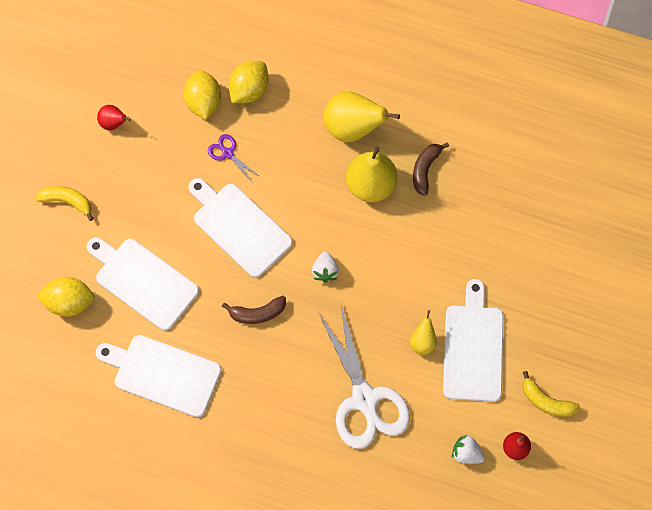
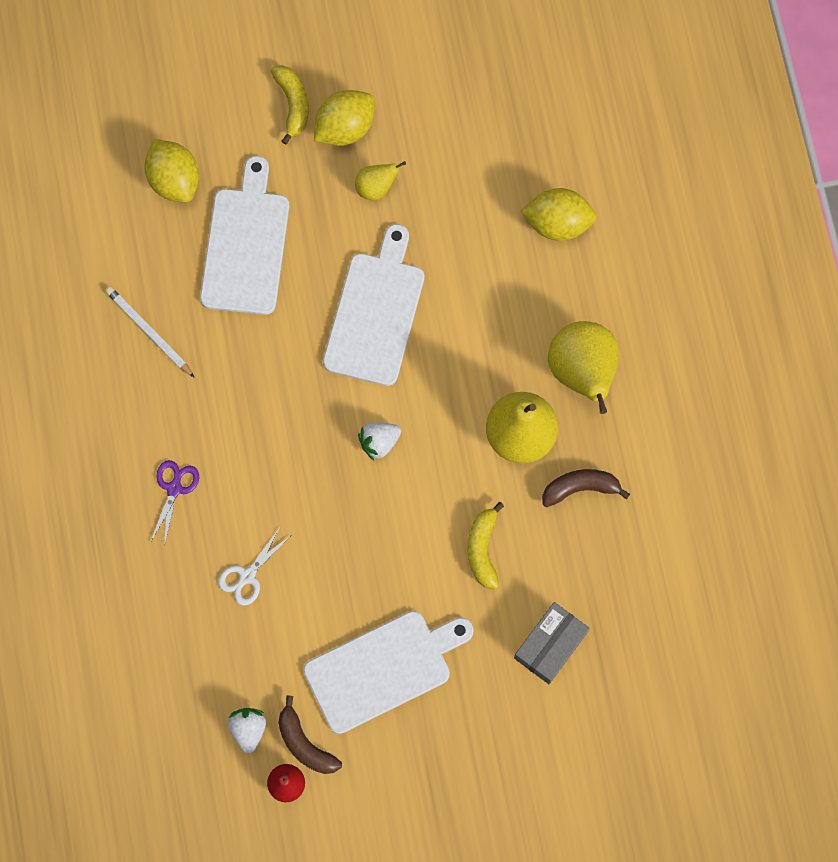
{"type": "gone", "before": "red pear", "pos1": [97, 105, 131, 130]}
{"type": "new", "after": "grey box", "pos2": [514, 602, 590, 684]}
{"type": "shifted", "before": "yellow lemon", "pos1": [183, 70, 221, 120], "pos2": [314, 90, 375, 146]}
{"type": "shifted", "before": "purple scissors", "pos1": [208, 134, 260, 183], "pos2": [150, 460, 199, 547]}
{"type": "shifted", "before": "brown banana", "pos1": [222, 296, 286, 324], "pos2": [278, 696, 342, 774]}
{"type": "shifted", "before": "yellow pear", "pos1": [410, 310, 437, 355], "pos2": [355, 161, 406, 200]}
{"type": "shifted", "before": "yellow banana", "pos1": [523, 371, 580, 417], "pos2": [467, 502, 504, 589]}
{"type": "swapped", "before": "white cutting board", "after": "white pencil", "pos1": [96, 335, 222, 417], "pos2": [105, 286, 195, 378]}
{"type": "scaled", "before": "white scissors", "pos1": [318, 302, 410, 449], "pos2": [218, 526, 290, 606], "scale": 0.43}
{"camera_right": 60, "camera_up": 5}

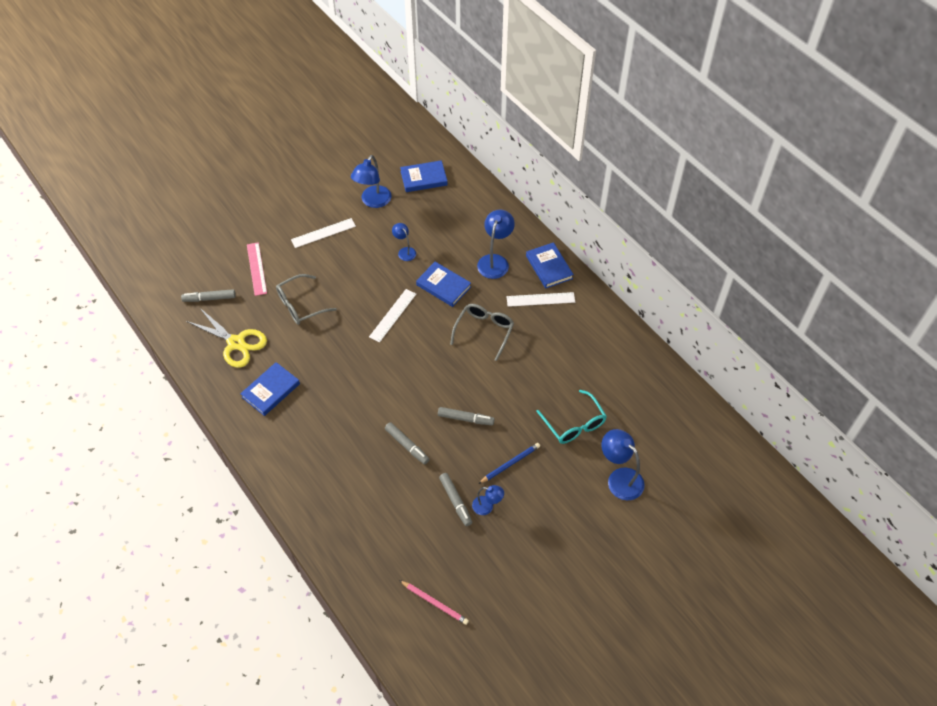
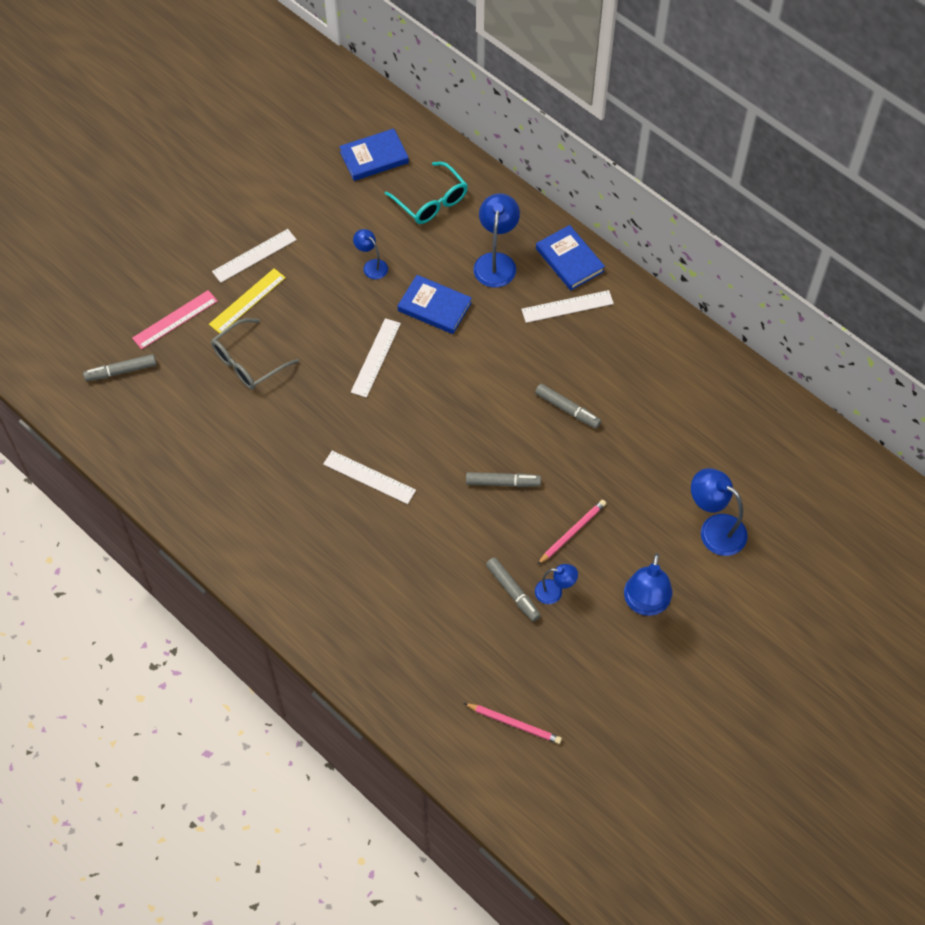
{"type": "gone", "before": "yellow scissors", "pos1": [186, 307, 267, 368]}
{"type": "gone", "before": "blue book", "pos1": [240, 362, 300, 416]}
{"type": "gone", "before": "grey glasses", "pos1": [450, 304, 514, 361]}
{"type": "new", "after": "yellow ruler", "pos2": [209, 268, 286, 333]}
{"type": "new", "after": "white ruler", "pos2": [323, 451, 416, 504]}
{"type": "shifted", "before": "blue lamp", "pos1": [351, 155, 392, 208], "pos2": [624, 553, 673, 616]}
{"type": "shifted", "before": "grey marker", "pos1": [385, 422, 430, 465], "pos2": [535, 384, 601, 429]}
{"type": "shifted", "before": "turquoise glasses", "pos1": [536, 390, 607, 444], "pos2": [385, 162, 468, 224]}
{"type": "repainted", "before": "blue pencil", "after": "pink pencil", "pos1": [478, 443, 540, 484], "pos2": [537, 500, 606, 565]}
{"type": "rotated", "before": "pink ruler", "pos1": [247, 242, 267, 296], "pos2": [132, 290, 218, 349], "turn": 75}
{"camera_right": -10, "camera_up": 5}

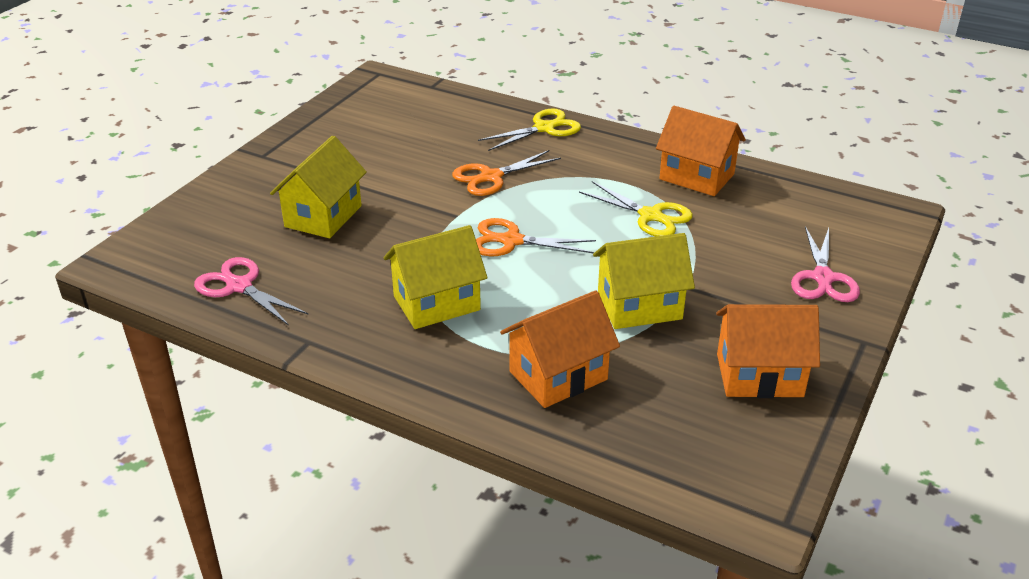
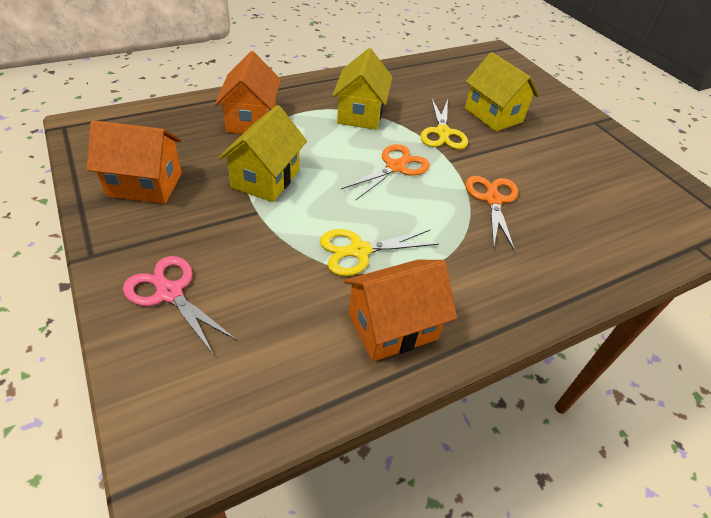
{"type": "gone", "before": "pink scissors", "pos1": [194, 257, 309, 326]}
{"type": "shifted", "before": "yellow scissors", "pos1": [478, 108, 581, 151], "pos2": [420, 98, 468, 150]}
{"type": "rotated", "before": "orange house", "pos1": [716, 304, 820, 398], "pos2": [87, 120, 182, 204], "turn": 60}
{"camera_right": 120, "camera_up": 10}

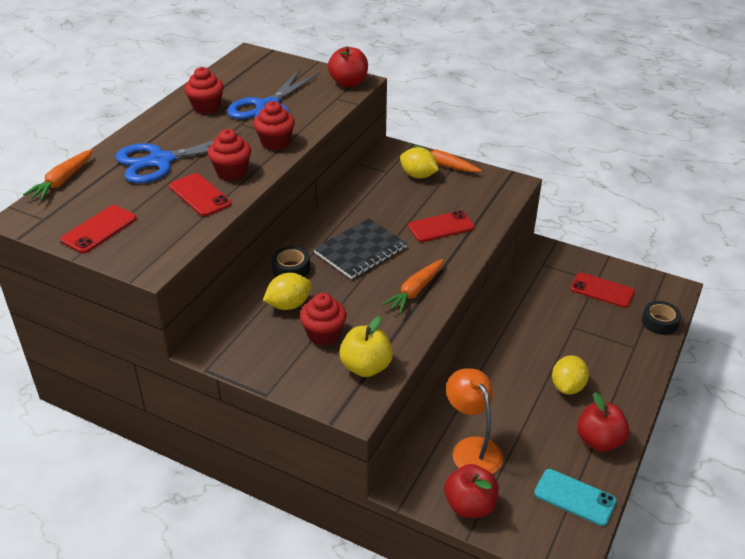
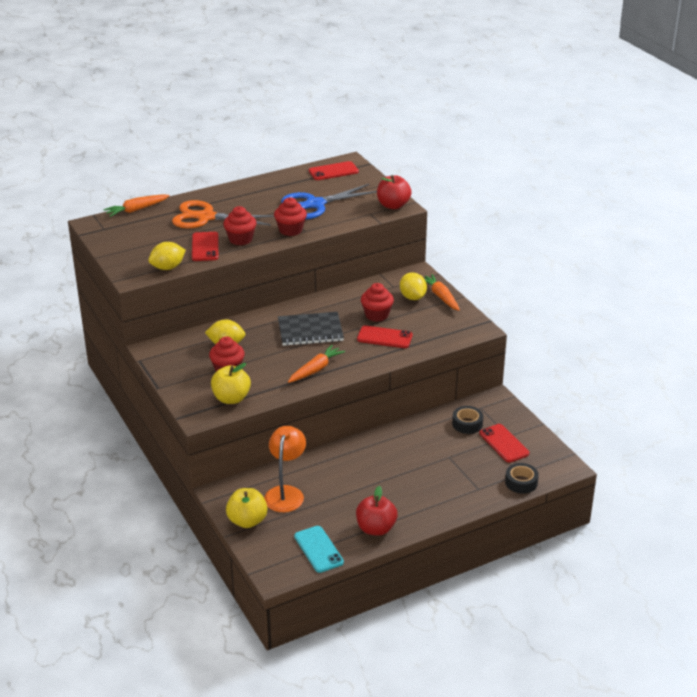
{"type": "shifted", "before": "red phone", "pos1": [60, 205, 137, 253], "pos2": [309, 161, 359, 180]}
{"type": "shifted", "before": "red cupcake", "pos1": [184, 67, 224, 114], "pos2": [361, 283, 394, 322]}
{"type": "shifted", "before": "black tape", "pos1": [271, 246, 310, 277], "pos2": [452, 406, 483, 434]}
{"type": "shifted", "before": "yellow lemon", "pos1": [552, 355, 589, 394], "pos2": [149, 242, 186, 270]}
{"type": "repainted", "before": "blue scissors", "after": "orange scissors", "pos1": [115, 133, 250, 183], "pos2": [172, 200, 274, 228]}
{"type": "repainted", "before": "red apple", "after": "yellow apple", "pos1": [444, 464, 499, 518], "pos2": [226, 488, 268, 528]}
{"type": "rotated", "before": "orange carrot", "pos1": [382, 259, 443, 314], "pos2": [288, 345, 345, 383], "turn": 150}
{"camera_right": 35, "camera_up": -5}

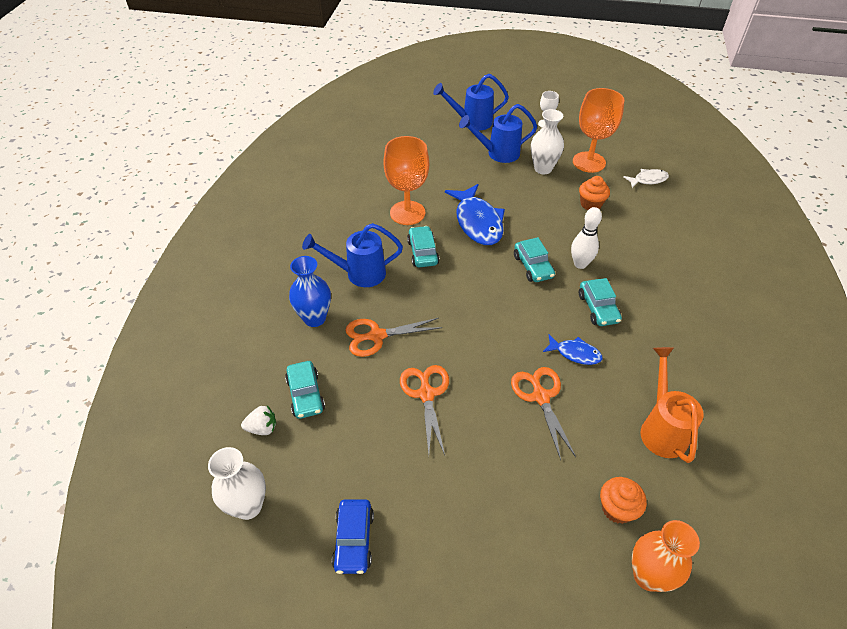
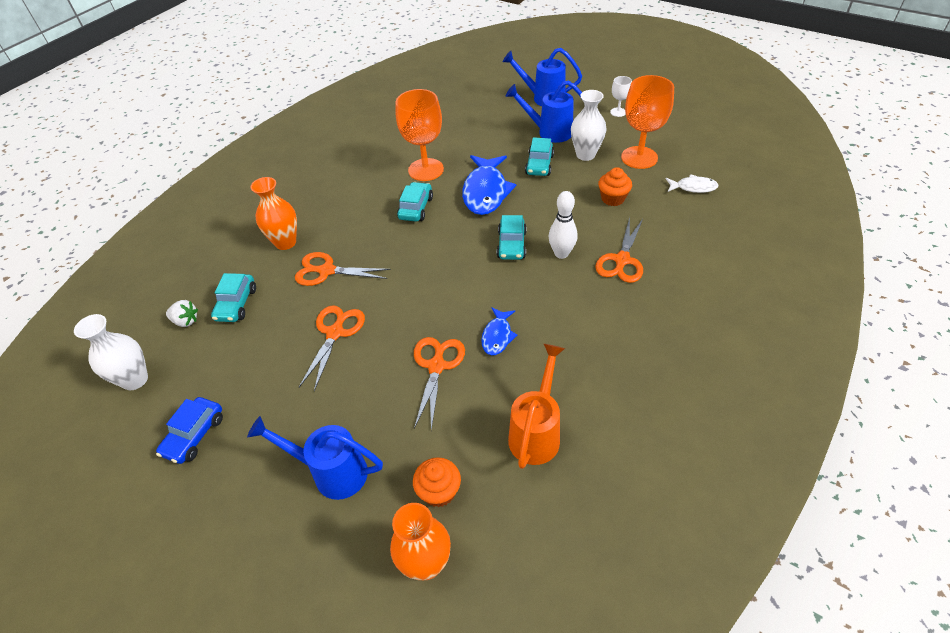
{"type": "new", "after": "orange scissors", "pos2": [595, 217, 643, 283]}
{"type": "shifted", "before": "blue watering can", "pos1": [302, 223, 403, 287], "pos2": [247, 416, 383, 500]}
{"type": "shifted", "before": "turquoise car", "pos1": [579, 278, 622, 326], "pos2": [525, 137, 554, 176]}
{"type": "repainted", "before": "blue vase", "after": "orange vase", "pos1": [289, 256, 331, 327], "pos2": [250, 177, 297, 250]}
{"type": "rotated", "before": "blue fish", "pos1": [543, 334, 603, 365], "pos2": [481, 307, 518, 355], "turn": 60}
{"camera_right": 25, "camera_up": 0}

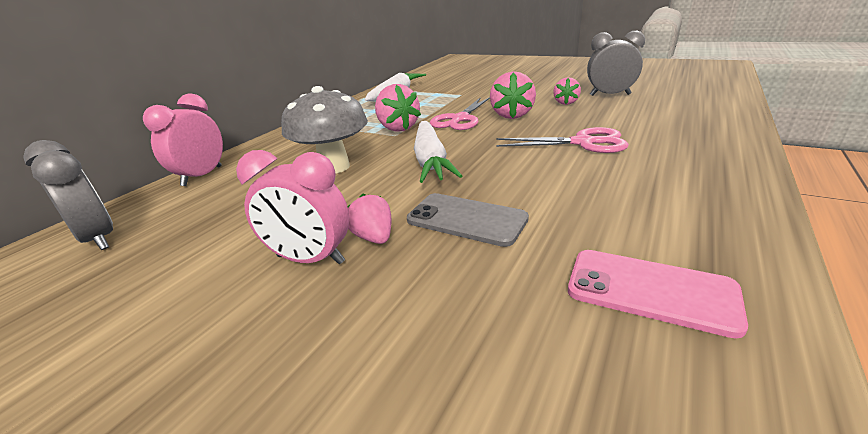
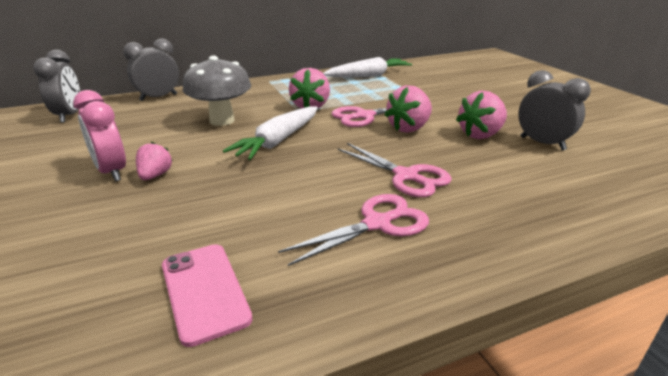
{"type": "gone", "before": "grey phone", "pos1": [407, 193, 529, 247]}
{"type": "new", "after": "pink scissors", "pos2": [278, 194, 429, 266]}
{"type": "repainted", "before": "pink clock", "after": "grey clock", "pos1": [143, 93, 223, 186], "pos2": [123, 38, 179, 101]}
{"type": "scaled", "before": "pink strawberry", "pos1": [553, 77, 581, 105], "pos2": [456, 90, 507, 139], "scale": 1.62}
{"camera_right": 35, "camera_up": 0}

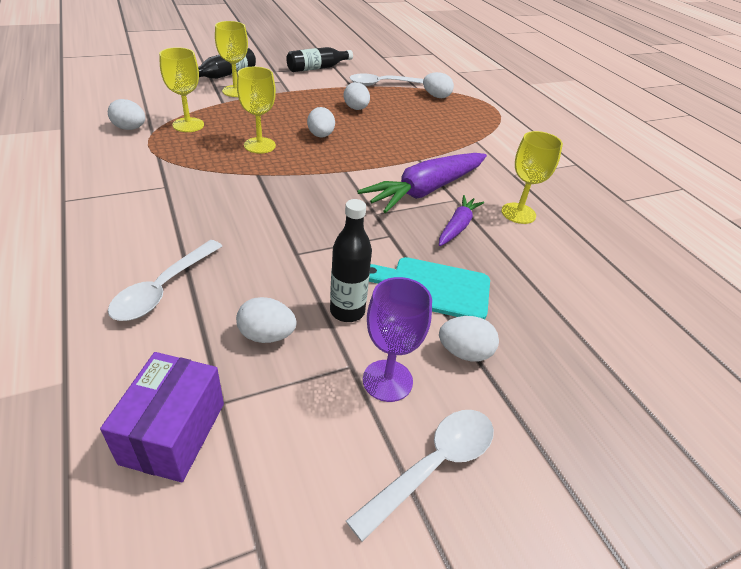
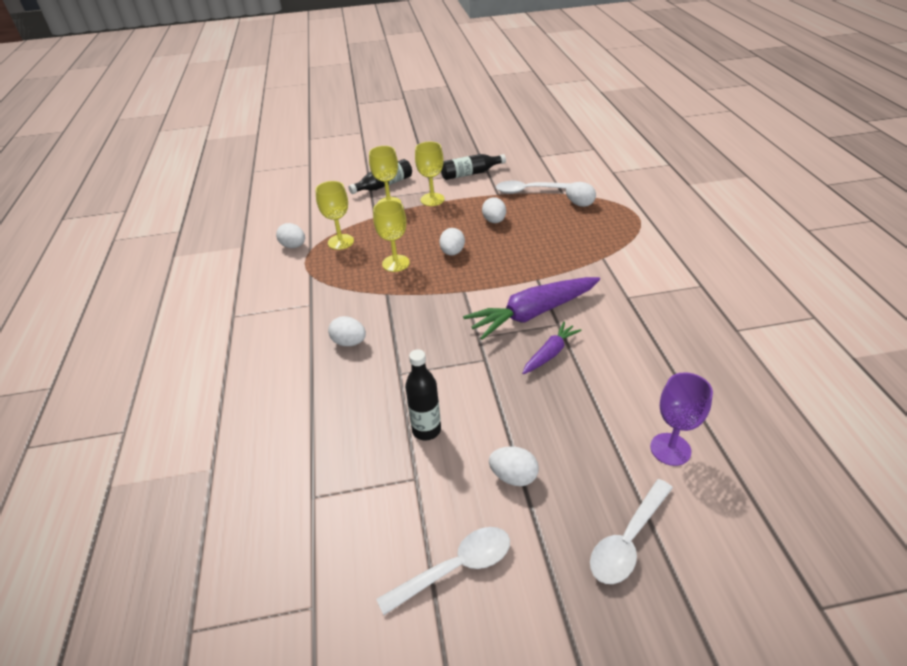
{"type": "gone", "before": "purple box", "pos1": [100, 352, 224, 482]}
{"type": "gone", "before": "turquoise cutting board", "pos1": [369, 257, 490, 320]}
{"type": "shifted", "before": "white spoon", "pos1": [108, 240, 222, 321], "pos2": [590, 479, 673, 584]}
{"type": "shifted", "before": "white egg", "pos1": [236, 297, 297, 343], "pos2": [328, 316, 366, 346]}
{"type": "shifted", "before": "purple goblet", "pos1": [363, 277, 432, 402], "pos2": [650, 372, 713, 466]}
{"type": "shifted", "before": "yellow goblet", "pos1": [501, 131, 563, 224], "pos2": [415, 142, 445, 206]}
{"camera_right": 20, "camera_up": 0}

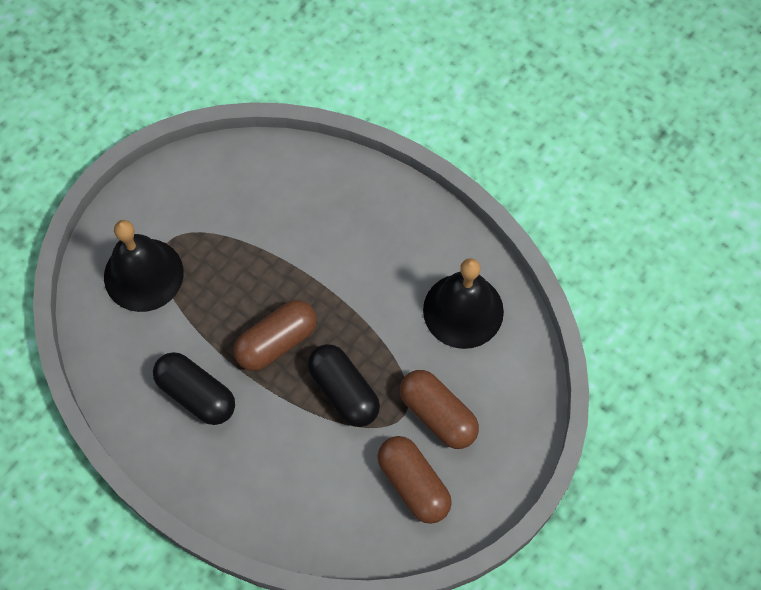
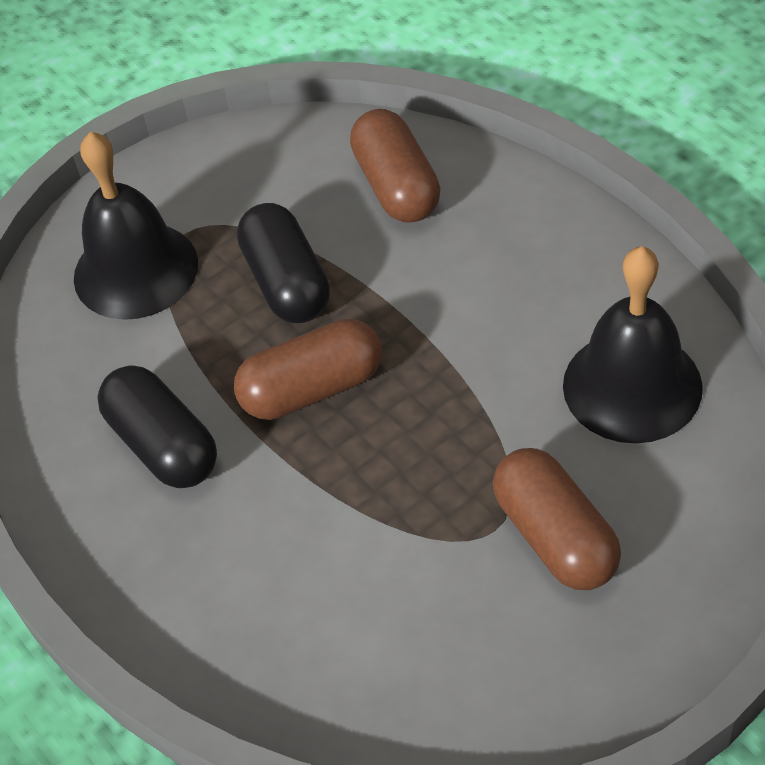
{"type": "shifted", "before": "black capsule", "pos1": [307, 344, 380, 427], "pos2": [237, 203, 330, 323]}
{"type": "shifted", "before": "brown capsule", "pos1": [377, 436, 452, 524], "pos2": [350, 109, 440, 222]}
{"camera_right": 20, "camera_up": -15}

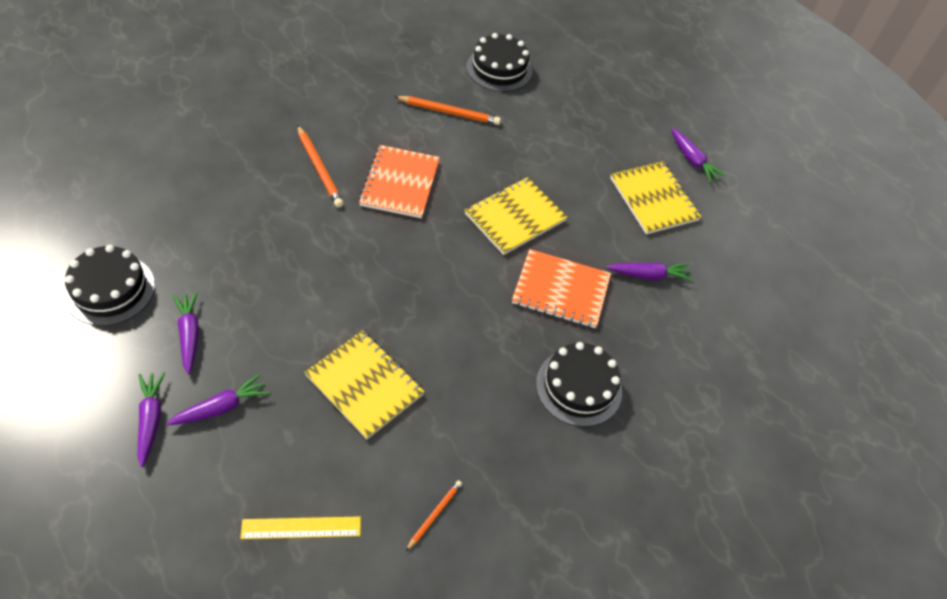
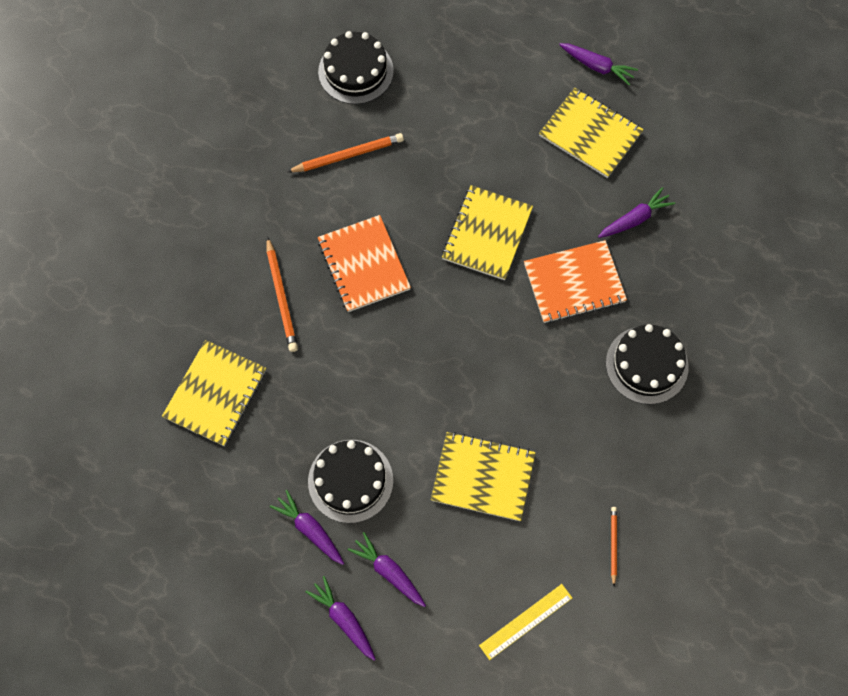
{"type": "new", "after": "yellow notebook", "pos2": [162, 340, 266, 446]}
{"type": "shifted", "before": "black cake", "pos1": [64, 245, 155, 326], "pos2": [308, 440, 393, 523]}
{"type": "rotated", "before": "purple carrot", "pos1": [166, 374, 270, 425], "pos2": [348, 532, 426, 607], "turn": -75}
{"type": "rotated", "before": "orange pencil", "pos1": [297, 125, 344, 208], "pos2": [267, 236, 298, 352], "turn": 45}
{"camera_right": -25, "camera_up": 15}

